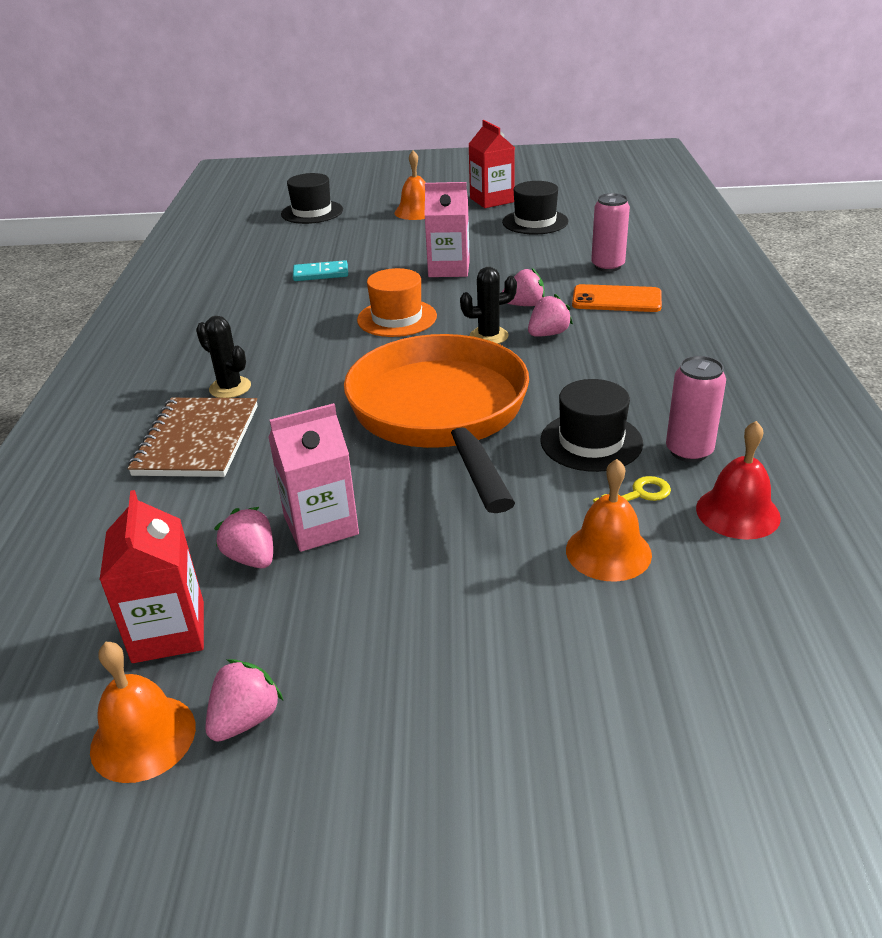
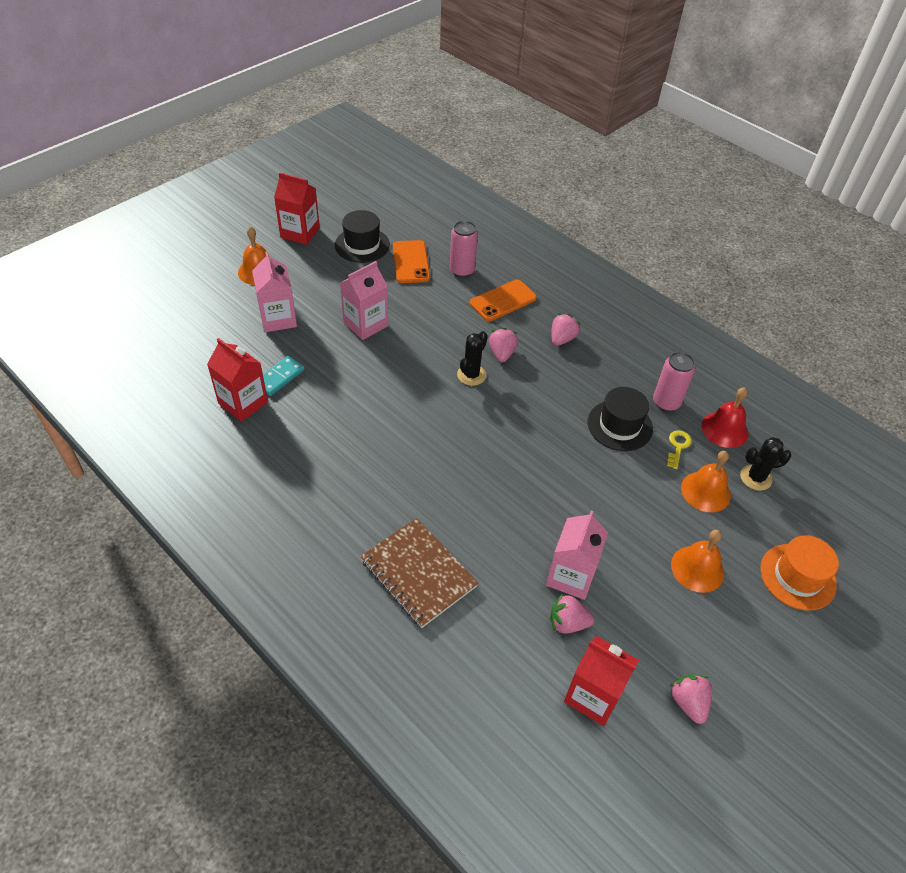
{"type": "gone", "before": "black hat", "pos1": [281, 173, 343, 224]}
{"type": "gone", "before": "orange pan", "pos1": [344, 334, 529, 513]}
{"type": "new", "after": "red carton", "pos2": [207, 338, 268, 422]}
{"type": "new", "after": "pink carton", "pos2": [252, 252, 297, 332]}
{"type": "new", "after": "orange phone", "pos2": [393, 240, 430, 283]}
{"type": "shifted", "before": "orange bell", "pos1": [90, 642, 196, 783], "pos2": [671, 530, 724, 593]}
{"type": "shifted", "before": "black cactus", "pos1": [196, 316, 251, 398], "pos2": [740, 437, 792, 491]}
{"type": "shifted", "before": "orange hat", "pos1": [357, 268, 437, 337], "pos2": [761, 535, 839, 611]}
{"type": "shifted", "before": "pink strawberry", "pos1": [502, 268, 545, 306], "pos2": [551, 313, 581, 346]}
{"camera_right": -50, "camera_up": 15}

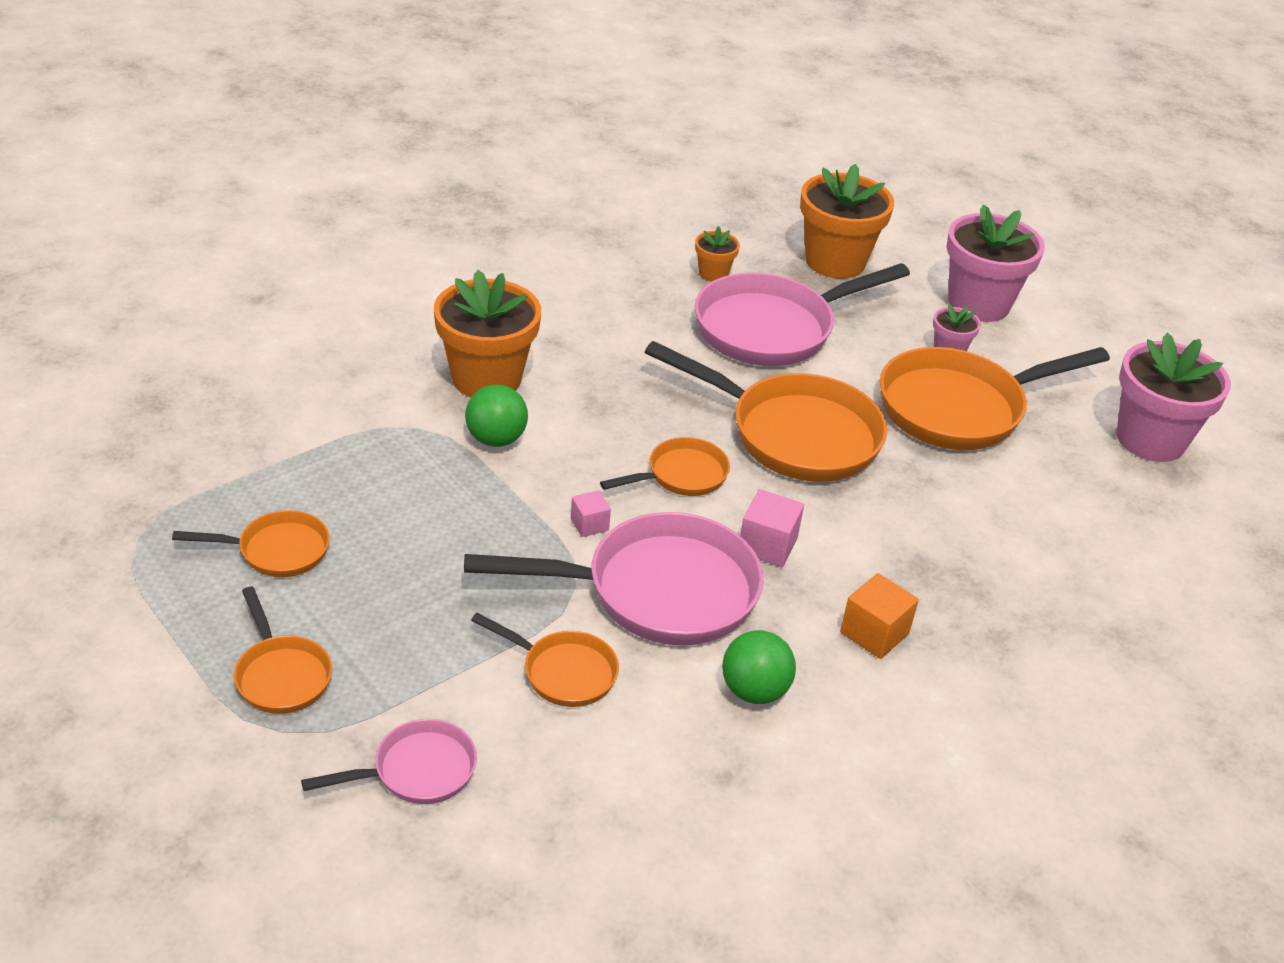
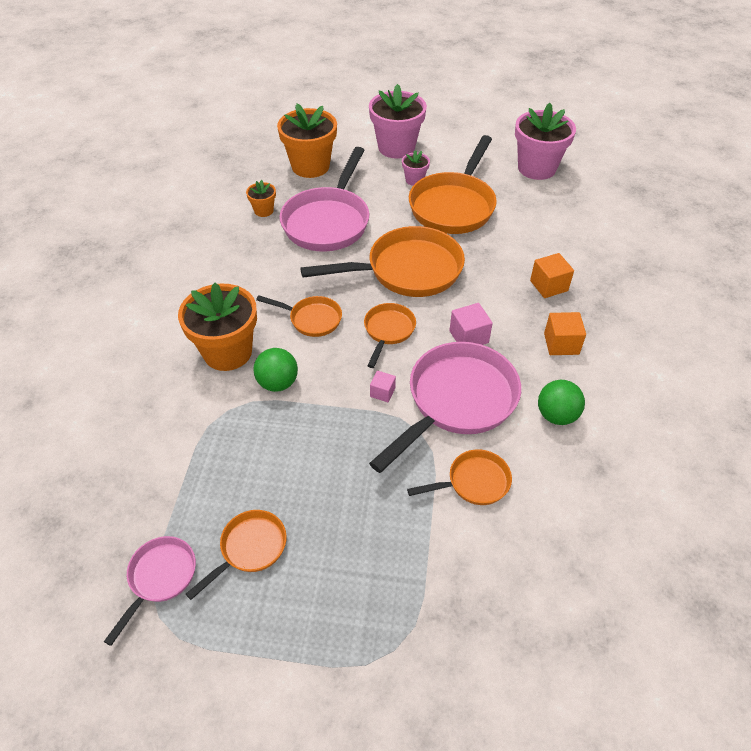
{"type": "new", "after": "orange cube", "pos2": [530, 253, 574, 298]}
{"type": "shifted", "before": "orange pan", "pos1": [234, 587, 332, 714], "pos2": [256, 295, 342, 337]}
{"type": "shifted", "before": "pink pan", "pos1": [301, 719, 477, 804], "pos2": [104, 536, 196, 646]}
{"camera_right": -40, "camera_up": 10}

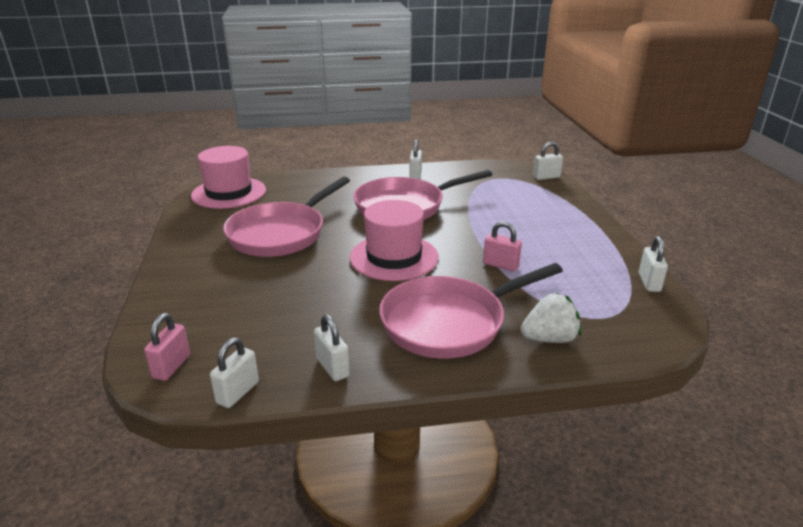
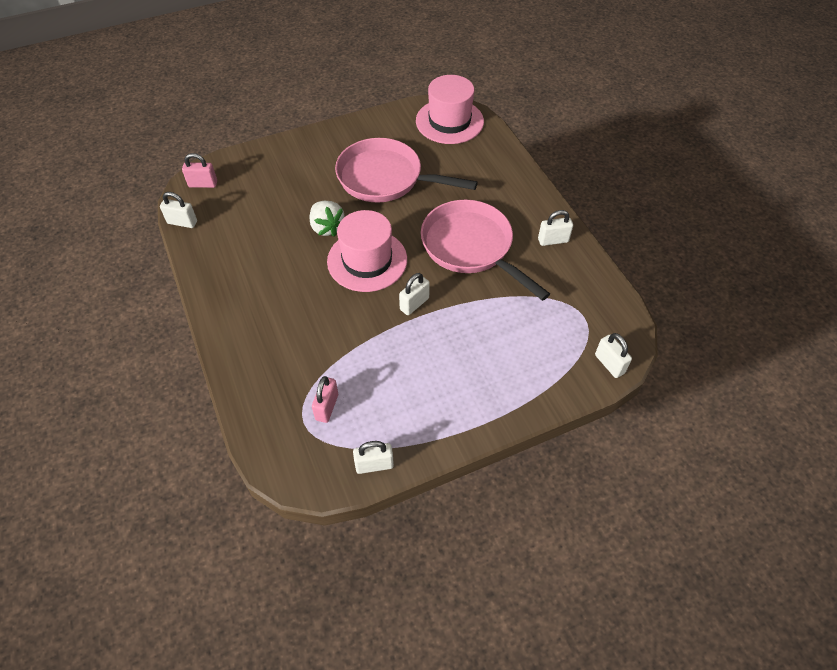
{"type": "gone", "before": "pink pan", "pos1": [379, 263, 563, 359]}
{"type": "shifted", "before": "white padlock", "pos1": [314, 315, 350, 381], "pos2": [399, 273, 430, 315]}
{"type": "shifted", "before": "pink padlock", "pos1": [483, 221, 522, 272], "pos2": [312, 376, 338, 423]}
{"type": "shifted", "before": "white strawberry", "pos1": [521, 293, 581, 343], "pos2": [310, 201, 345, 237]}
{"camera_right": 75, "camera_up": 25}

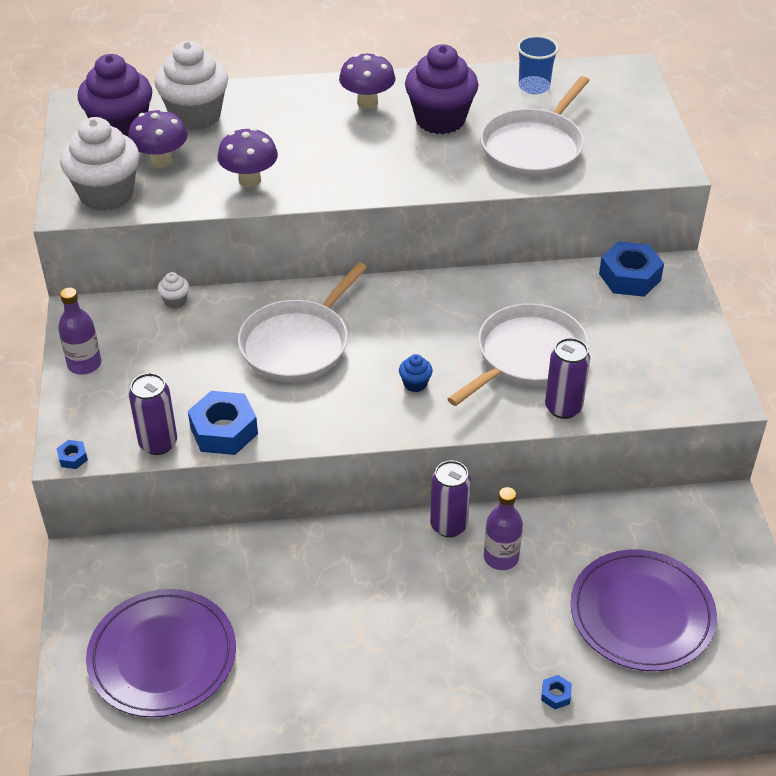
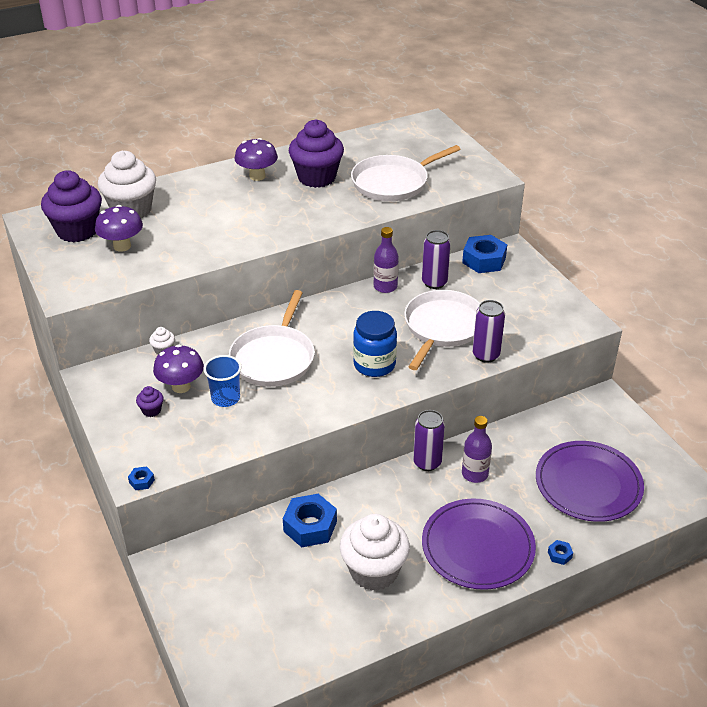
{"type": "new", "after": "purple cupcake", "pos2": [136, 386, 164, 417]}
{"type": "shifted", "before": "purple bottle", "pos1": [58, 288, 101, 375], "pos2": [374, 227, 399, 293]}
{"type": "shifted", "before": "white cupcake", "pos1": [60, 117, 139, 211], "pos2": [340, 514, 410, 591]}
{"type": "shifted", "before": "purple plate", "pos1": [86, 589, 236, 717], "pos2": [422, 499, 536, 590]}
{"type": "shifted", "before": "purple can", "pos1": [129, 373, 177, 455], "pos2": [422, 230, 451, 289]}
{"type": "shifted", "before": "blue nut", "pos1": [188, 391, 258, 455], "pos2": [283, 494, 337, 547]}
{"type": "shifted", "before": "purple mushroom", "pos1": [217, 128, 278, 187], "pos2": [153, 345, 204, 393]}
{"type": "shifted", "before": "blue cup", "pos1": [517, 35, 559, 94], "pos2": [203, 355, 241, 407]}
{"type": "swapped", "before": "blue cupcake", "after": "blue jar", "pos1": [399, 354, 433, 392], "pos2": [353, 311, 397, 377]}
{"type": "rotated", "before": "white pan", "pos1": [480, 76, 590, 177], "pos2": [351, 145, 461, 201], "turn": 45}
{"camera_right": -20, "camera_up": -5}

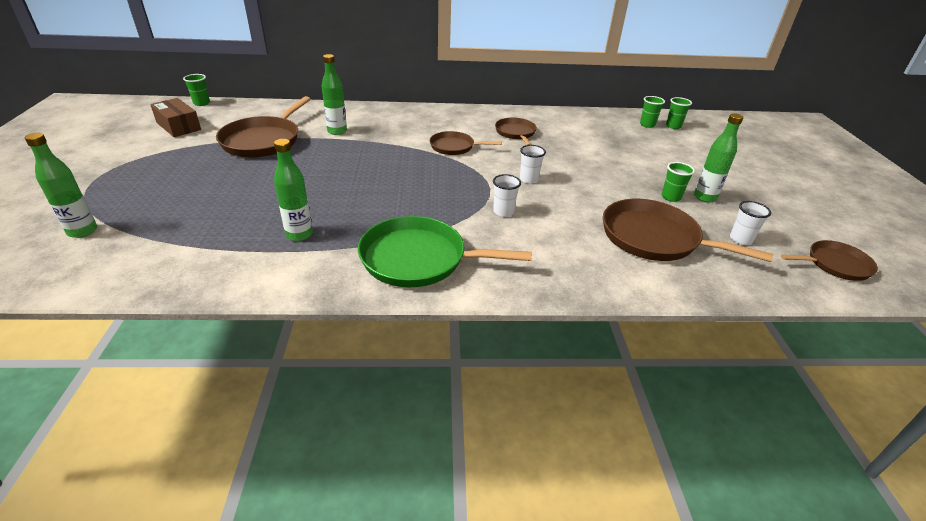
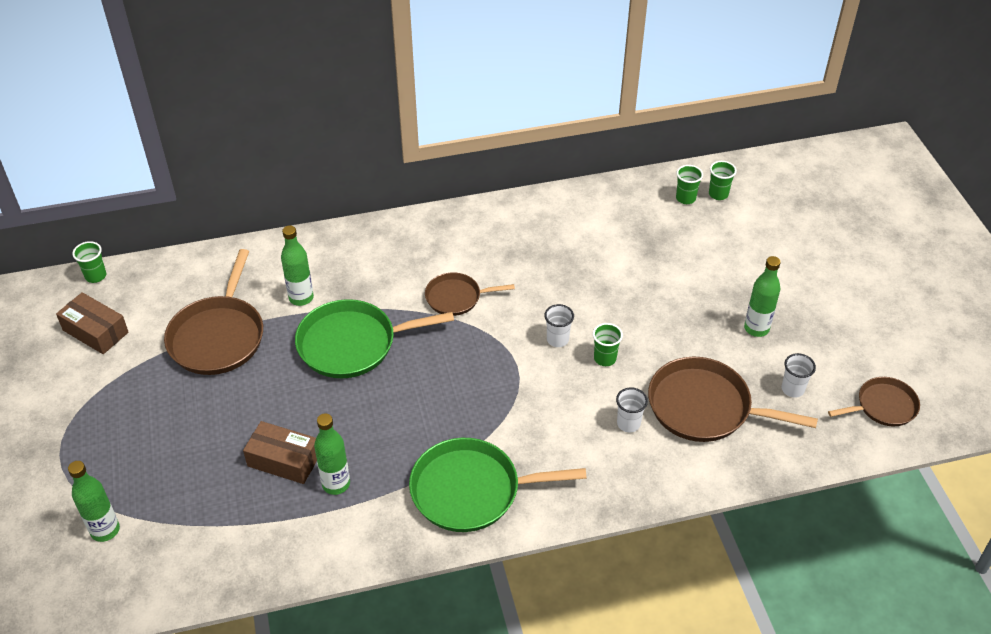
{"type": "gone", "before": "brown pan", "pos1": [495, 118, 537, 145]}
{"type": "new", "after": "brown box", "pos2": [243, 421, 317, 484]}
{"type": "new", "after": "green pan", "pos2": [295, 299, 454, 378]}
{"type": "shifted", "before": "white cup", "pos1": [493, 174, 521, 217], "pos2": [616, 387, 648, 432]}
{"type": "shifted", "before": "green cup", "pos1": [662, 162, 695, 202], "pos2": [593, 323, 623, 366]}
{"camera_right": -10, "camera_up": 10}

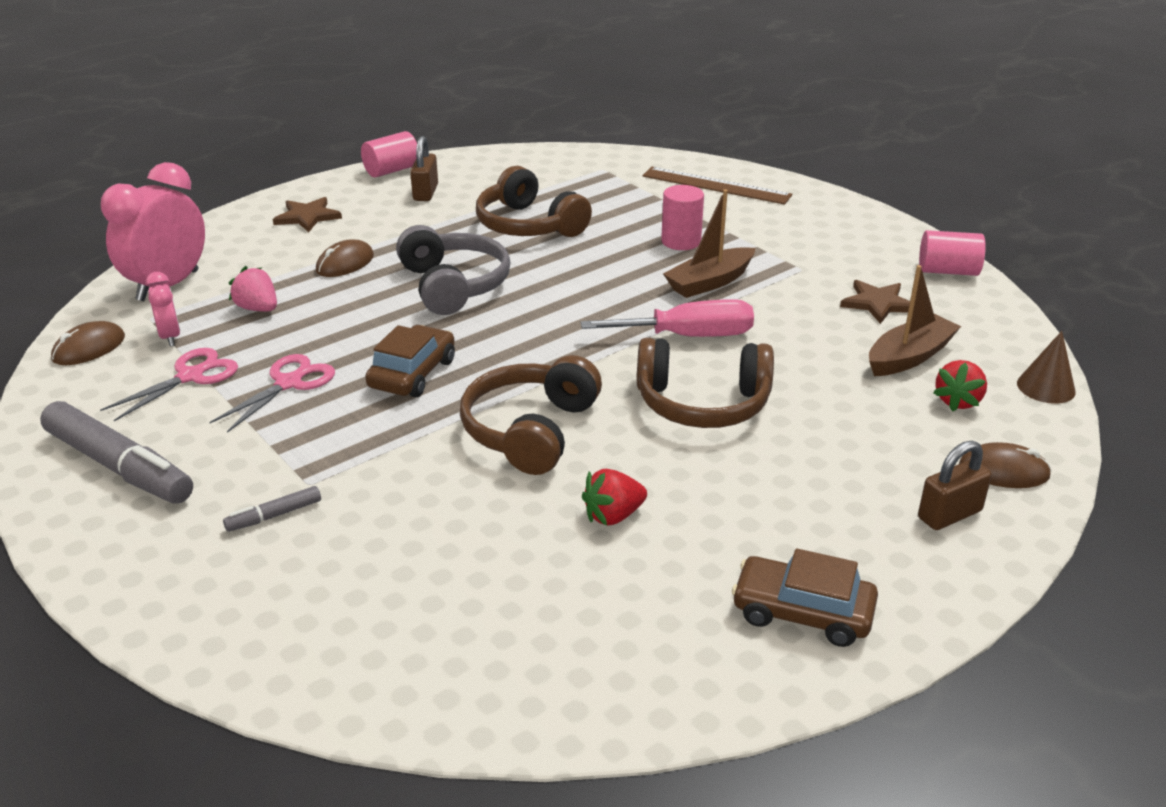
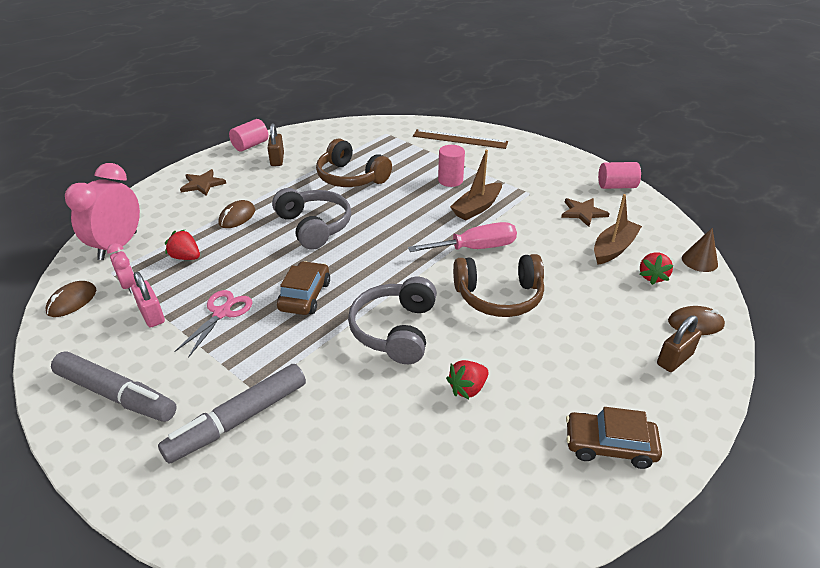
{"type": "swapped", "before": "pink scissors", "after": "pink padlock", "pos1": [100, 348, 238, 421], "pos2": [131, 272, 165, 327]}
{"type": "repainted", "before": "pink strawberry", "after": "red strawberry", "pos1": [229, 266, 277, 311], "pos2": [165, 230, 200, 260]}
{"type": "repainted", "before": "brown headphones", "after": "grey headphones", "pos1": [460, 355, 602, 475], "pos2": [348, 277, 437, 364]}
{"type": "scaled", "before": "grey marker", "pos1": [223, 486, 321, 532], "pos2": [158, 364, 306, 464], "scale": 2.26}
{"camera_right": -10, "camera_up": 5}

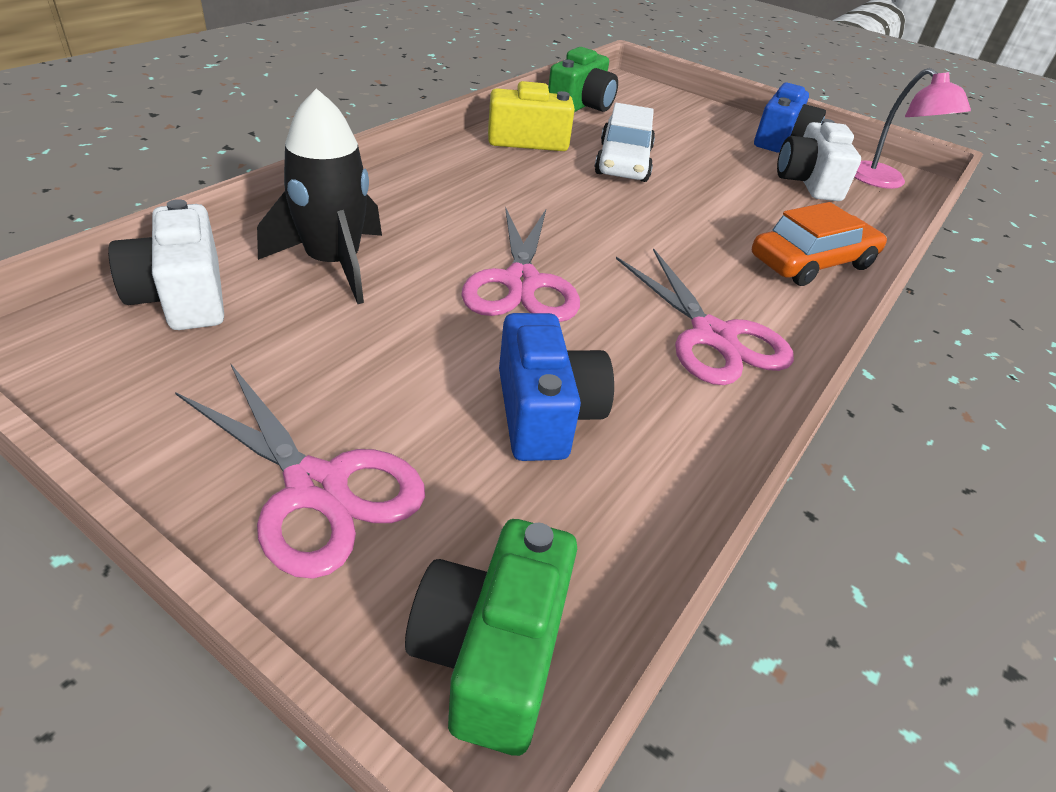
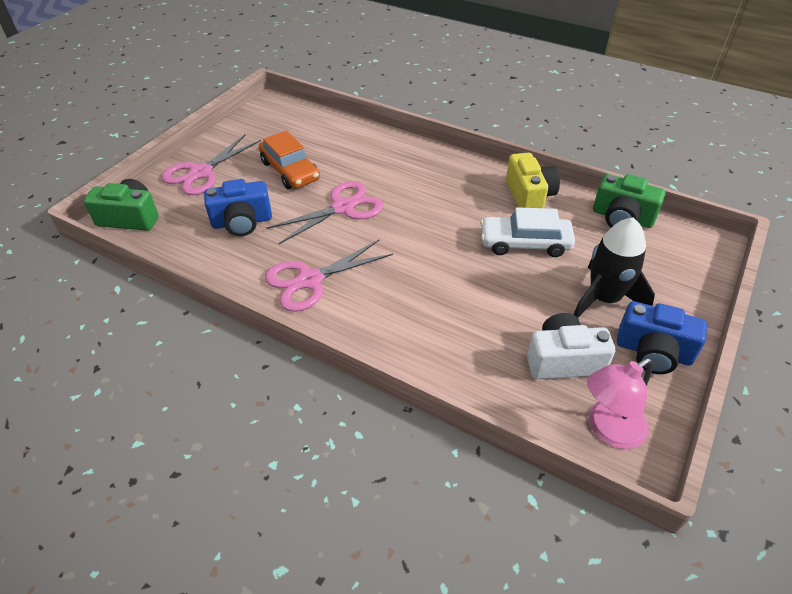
{"type": "gone", "before": "white camera", "pos1": [108, 199, 224, 330]}
{"type": "shifted", "before": "black rocket", "pos1": [257, 88, 382, 304], "pos2": [574, 217, 655, 318]}
{"type": "shifted", "before": "orange car", "pos1": [752, 202, 887, 286], "pos2": [259, 131, 320, 189]}
{"type": "rotated", "before": "pink scissors", "pos1": [461, 208, 580, 322], "pos2": [266, 181, 384, 244], "turn": 150}
{"camera_right": 90, "camera_up": 5}

